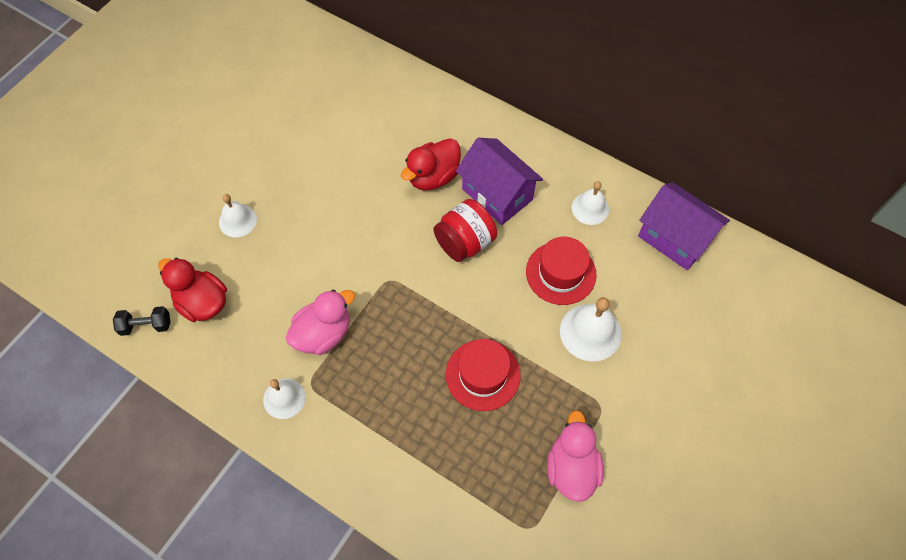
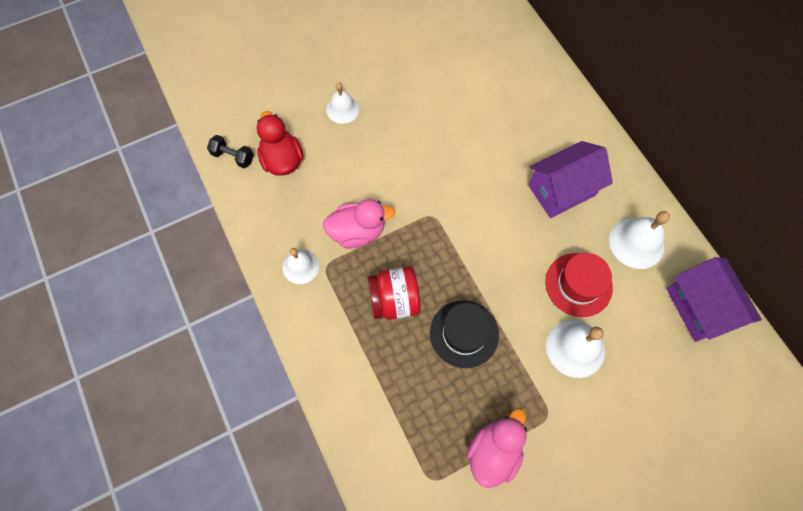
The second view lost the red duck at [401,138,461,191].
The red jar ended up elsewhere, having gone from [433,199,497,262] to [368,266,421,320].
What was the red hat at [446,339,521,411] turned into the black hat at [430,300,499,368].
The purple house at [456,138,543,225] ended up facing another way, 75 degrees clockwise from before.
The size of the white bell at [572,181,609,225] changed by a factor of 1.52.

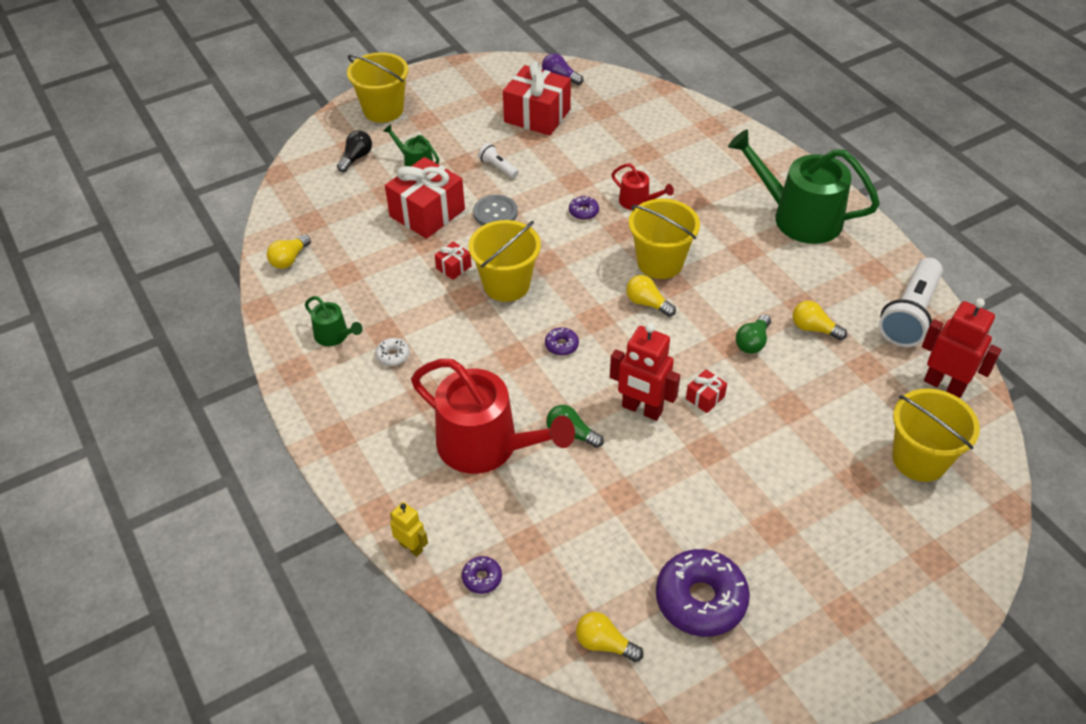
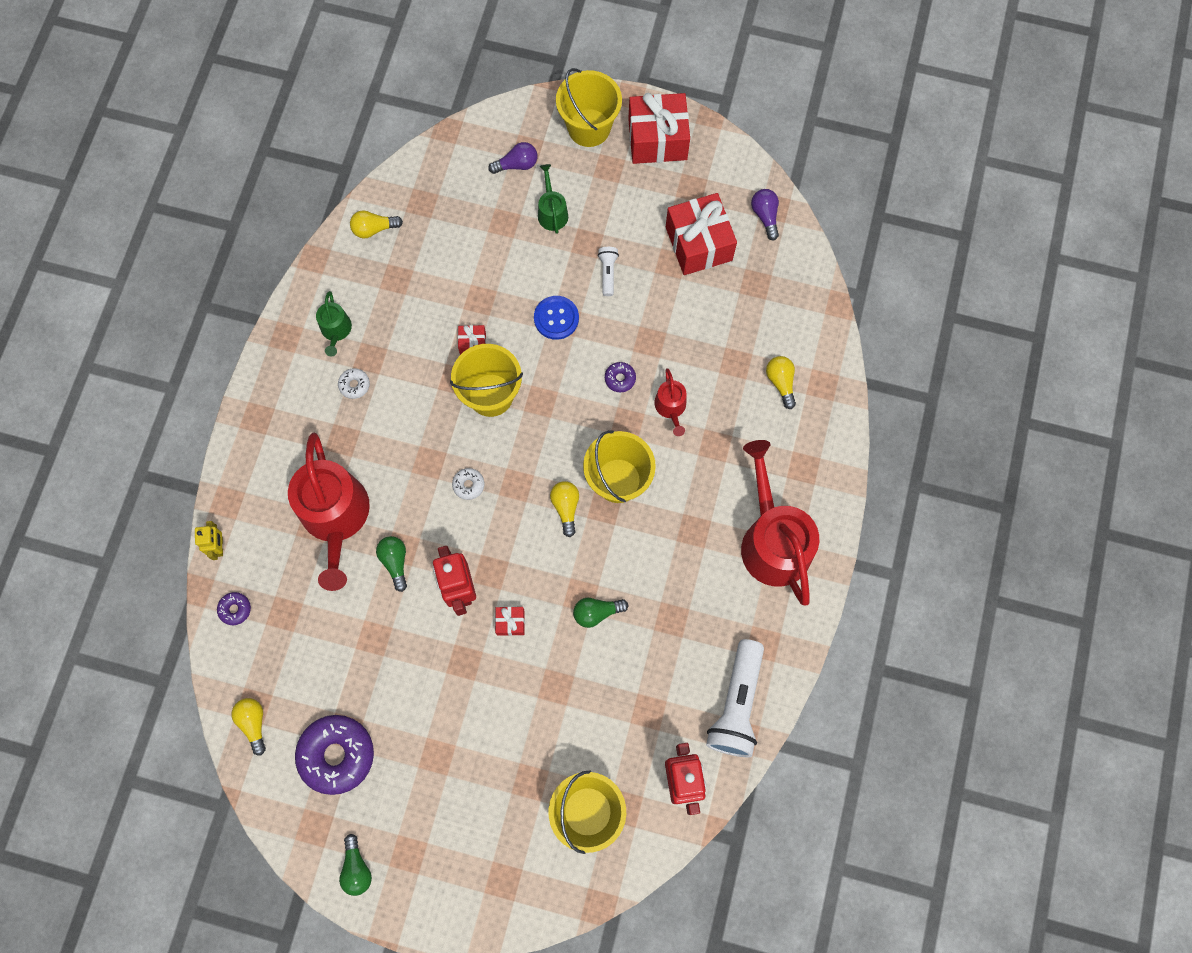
The second view gained the green light bulb at [339,834,372,896].
The red gift ended up elsewhere, having gone from [385,157,465,239] to [628,93,690,164].
The yellow light bulb ended up elsewhere, having gone from [793,301,847,340] to [766,356,796,409].
What was the black light bulb at [337,130,372,172] turned into the purple light bulb at [488,142,537,174].
What was the grey button at [473,195,518,226] turned into the blue button at [534,296,579,340].
What was the purple donut at [545,327,579,356] turned into the white donut at [452,468,485,500].
What was the green watering can at [728,129,880,244] turned into the red watering can at [741,440,819,606].
The white flashlight at [879,258,943,347] ended up facing another way, 60 degrees counterclockwise from before.

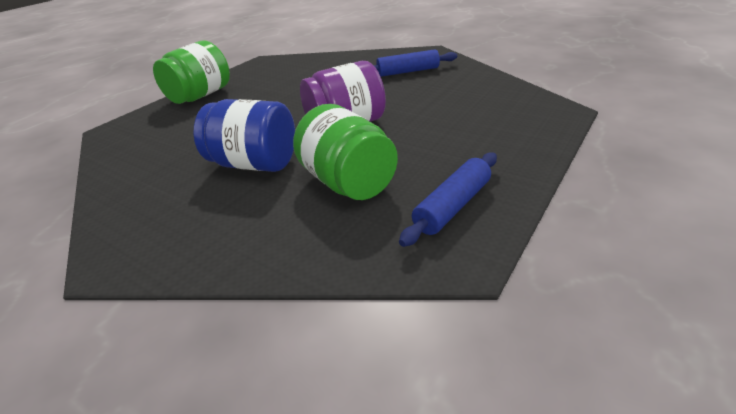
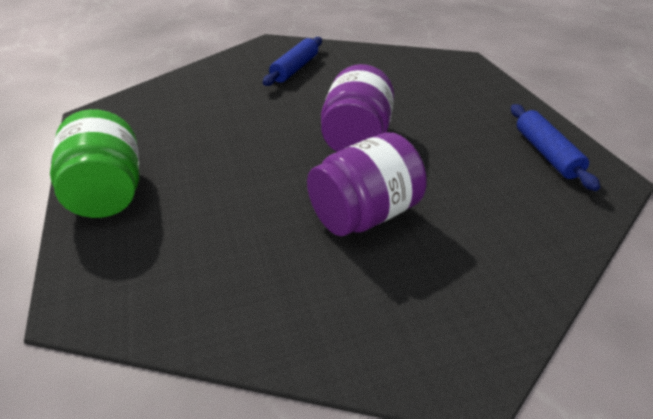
The second view lost the green jar at [293,104,398,200].
What was the blue jar at [194,99,295,172] turned into the purple jar at [307,132,427,236].

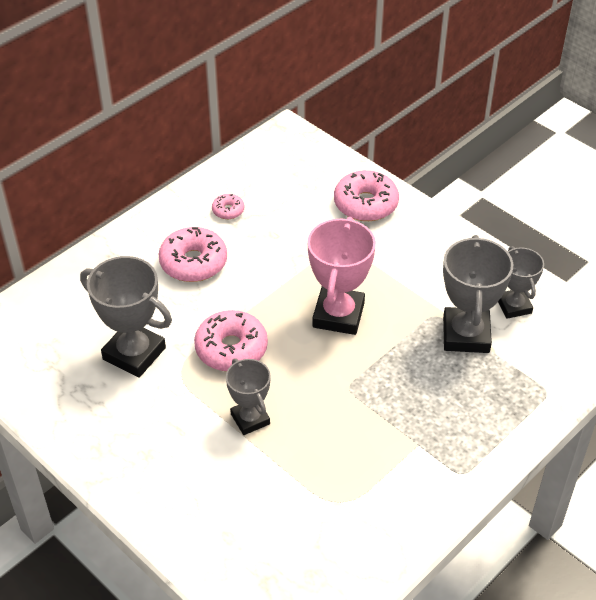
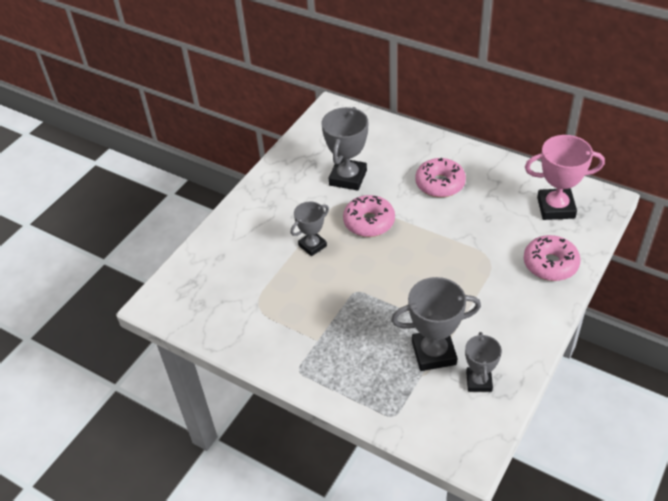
The second view lost the pink donut at [212,194,244,219].
The pink trophy ended up elsewhere, having gone from [307,217,376,335] to [525,135,605,220].
The grey trophy at [498,246,544,319] ended up facing another way, 60 degrees counterclockwise from before.

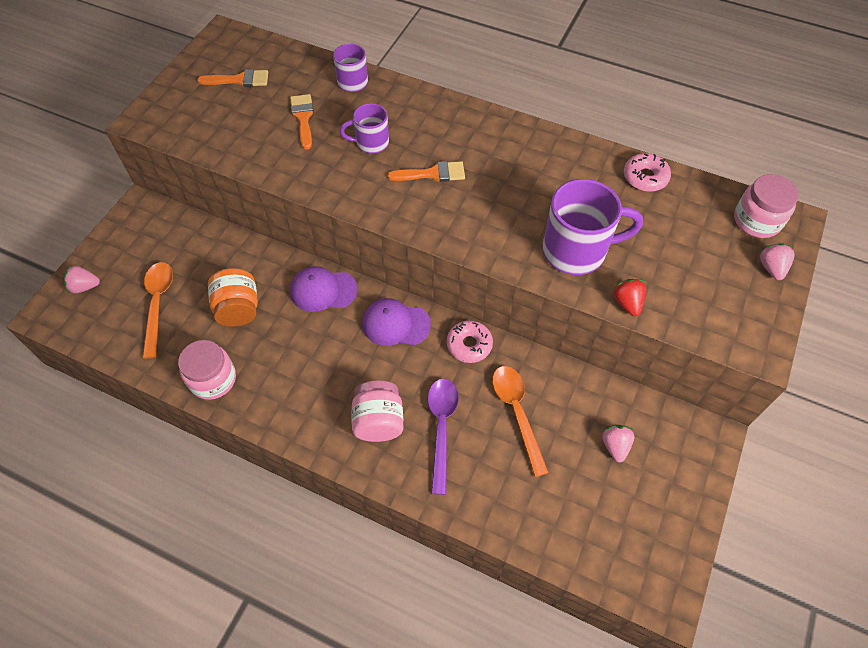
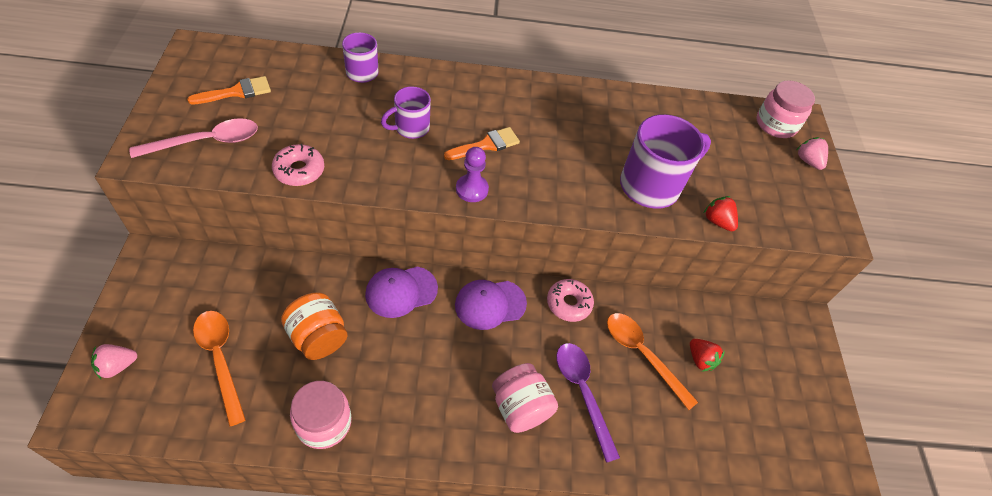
The second view lost the orange brush at [290,94,314,149].
The second view lost the pink strawberry at [602,425,634,462].
The second view gained the pink spoon at [129,118,258,158].
The second view gained the purple pawn at [456,147,489,202].
The second view gained the red strawberry at [690,339,725,372].
The pink donut ended up elsewhere, having gone from [624,153,671,192] to [272,144,324,186].

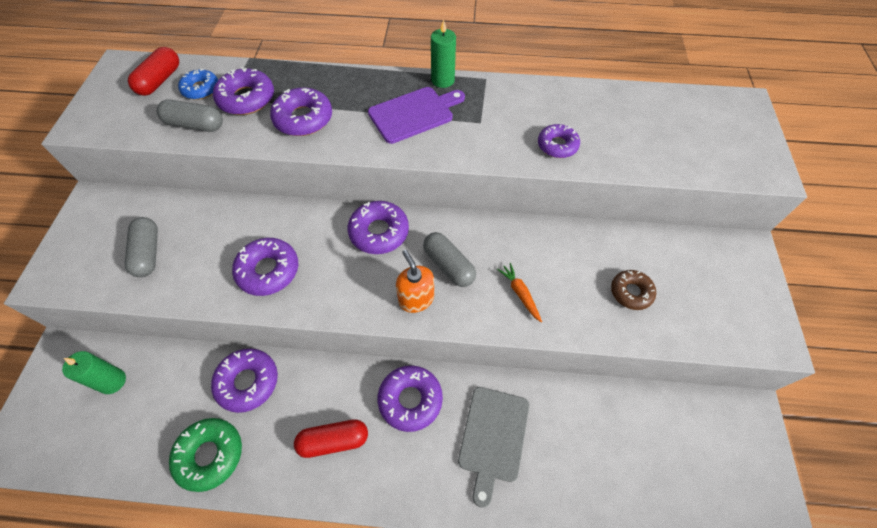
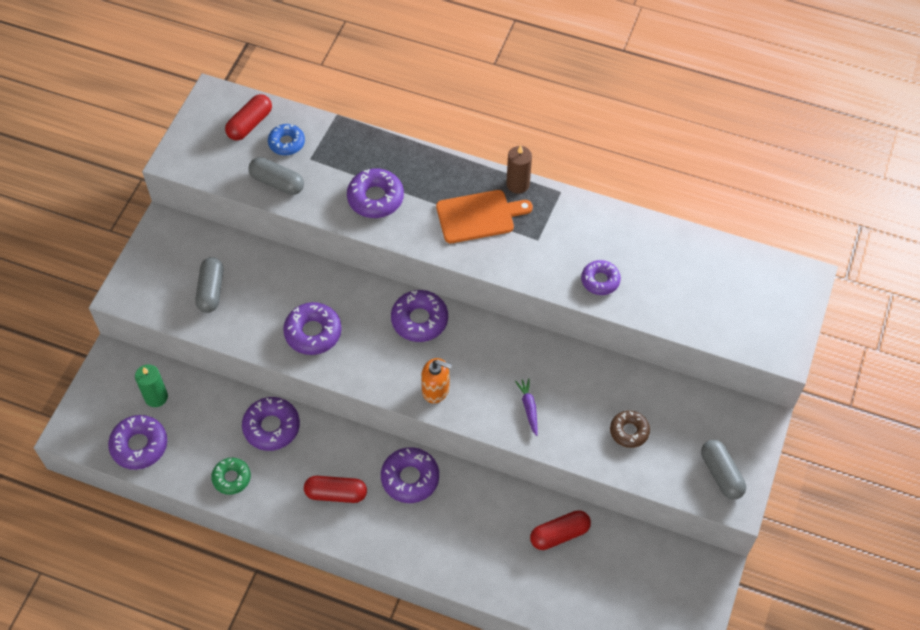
The second view lost the grey cutting board at [458,387,529,508].
The second view gained the red capsule at [530,510,591,550].
The purple donut ended up elsewhere, having gone from [213,67,274,115] to [108,415,167,470].
The grey capsule ended up elsewhere, having gone from [423,232,476,287] to [701,440,746,499].
What was the purple cutting board at [368,87,465,144] turned into the orange cutting board at [436,190,533,243].
What was the green candle at [431,20,456,88] turned into the brown candle at [506,145,532,194].
What was the orange carrot at [497,263,542,322] turned into the purple carrot at [515,378,538,436].
The orange soap dispenser at [396,250,434,313] ended up facing another way, 120 degrees clockwise from before.
The size of the green donut at [169,418,242,492] changed by a factor of 0.66.

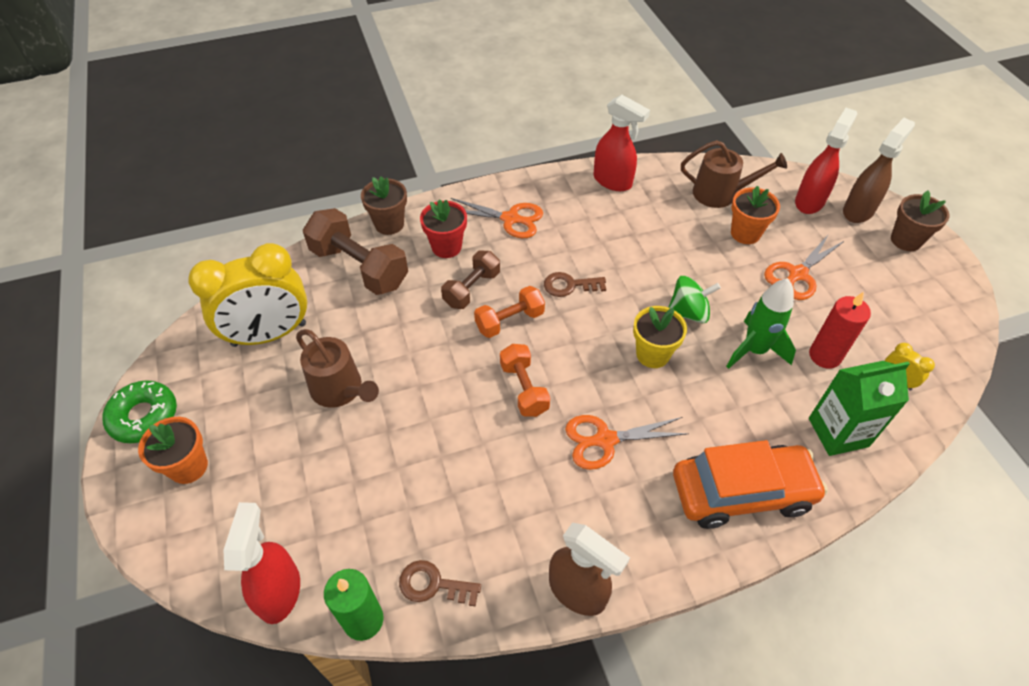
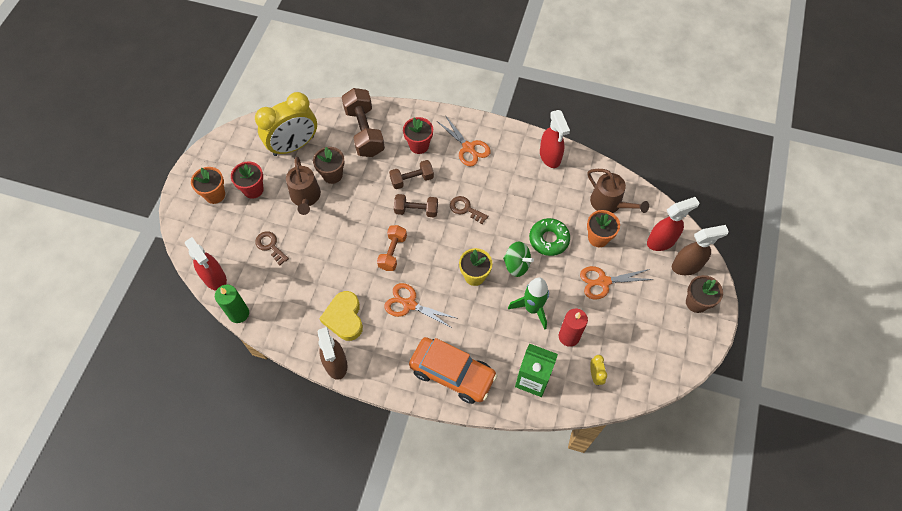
The second view gained the red flower pot at [231,161,264,199].
The second view gained the yellow heart at [319,291,363,341].
The green donut ended up elsewhere, having gone from [102,380,177,443] to [529,218,570,256].
The brown flower pot ended up elsewhere, having gone from [361,177,407,235] to [313,147,345,184].
The brown key ended up elsewhere, having gone from [399,560,481,607] to [255,231,289,265].
What was the orange dumbbell at [474,286,545,338] turned into the brown dumbbell at [394,194,438,218].
The yellow clock at [188,243,307,347] ended up facing another way, 45 degrees counterclockwise from before.
The red spray bottle at [224,502,300,624] ended up facing another way, 105 degrees clockwise from before.

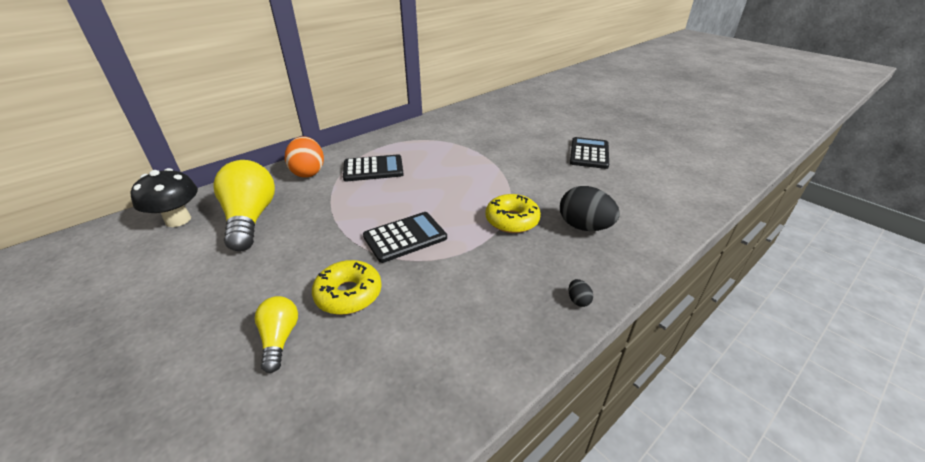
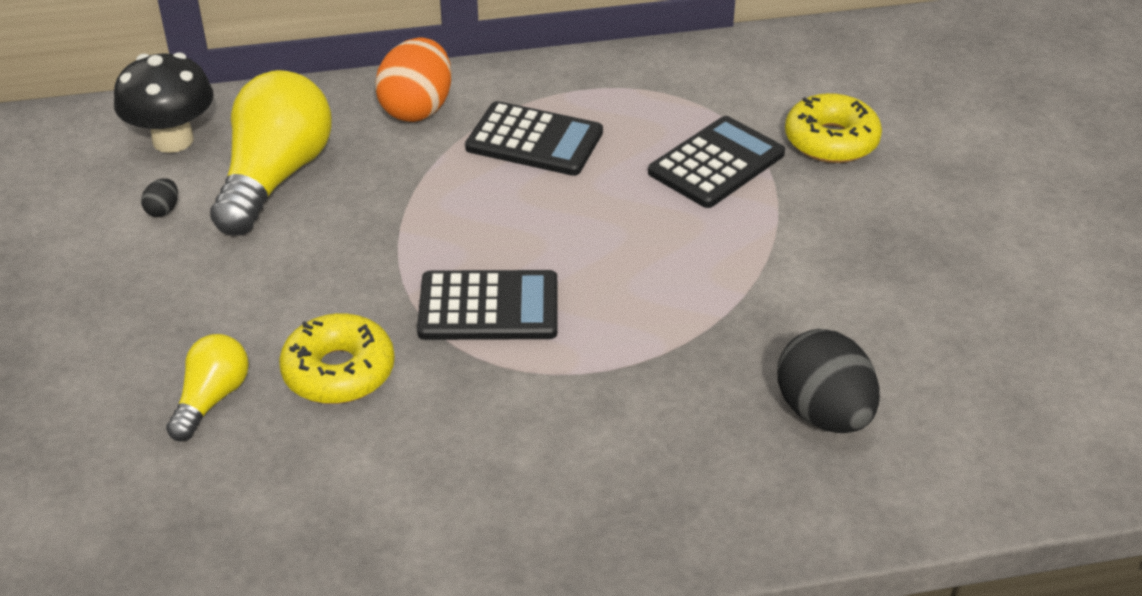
The yellow donut ended up elsewhere, having gone from [485,194,541,233] to [785,93,882,163].
The black egg ended up elsewhere, having gone from [569,279,593,307] to [141,178,178,217].
The black calculator ended up elsewhere, having gone from [570,137,609,169] to [648,116,785,208].

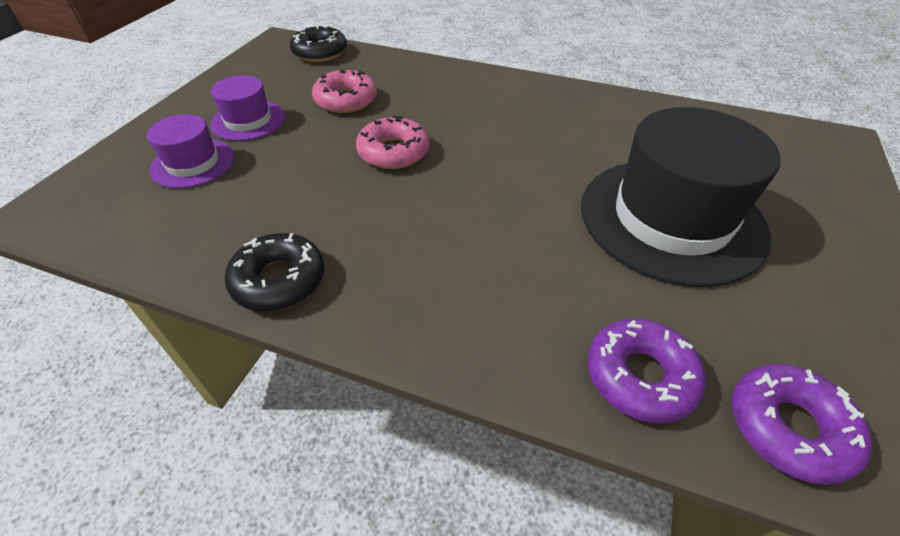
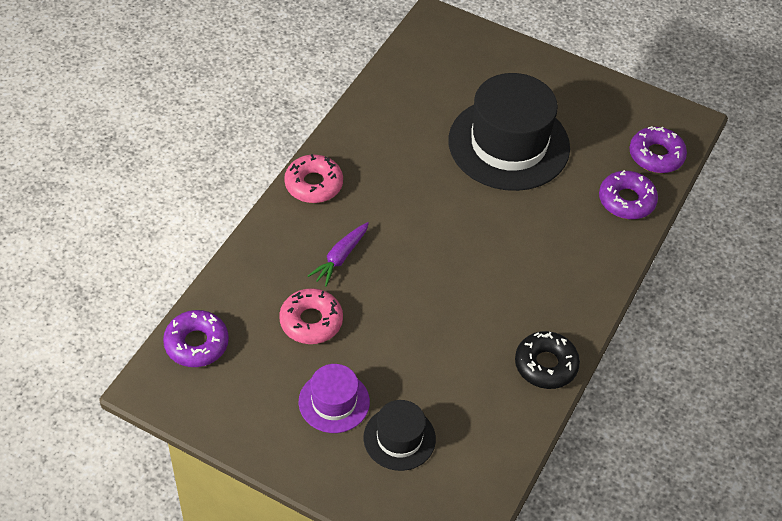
The second view gained the purple carrot at [308,222,369,287].
The pink donut ended up elsewhere, having gone from [356,115,429,169] to [284,154,343,203].
What was the purple hat at [147,114,234,189] turned into the black hat at [364,400,436,471].
What was the black donut at [290,25,347,62] turned into the purple donut at [163,310,229,367].

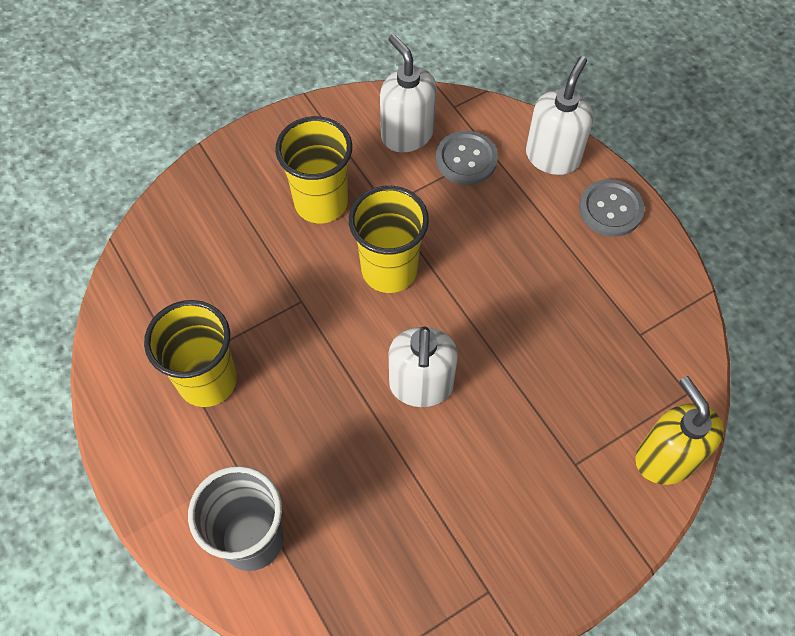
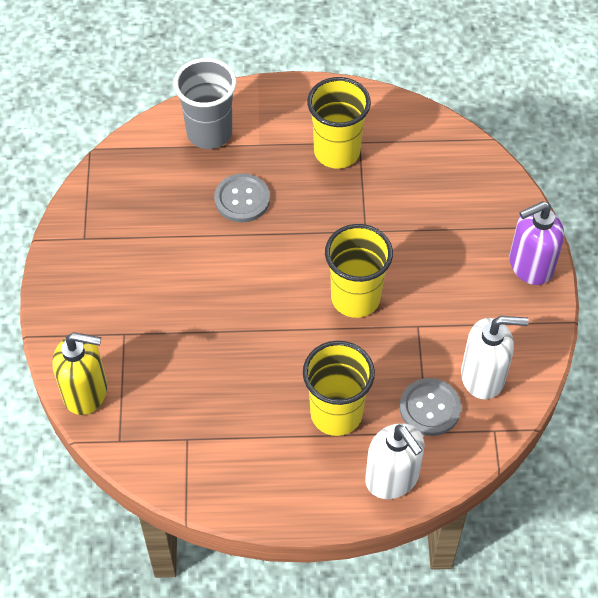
The second view lost the white soap dispenser at [389,326,458,407].
The second view gained the purple soap dispenser at [509,201,564,285].
The yellow cup ended up elsewhere, having gone from [275,116,352,223] to [303,341,375,436].
The grey button ended up elsewhere, having gone from [579,179,645,237] to [214,173,270,222].

